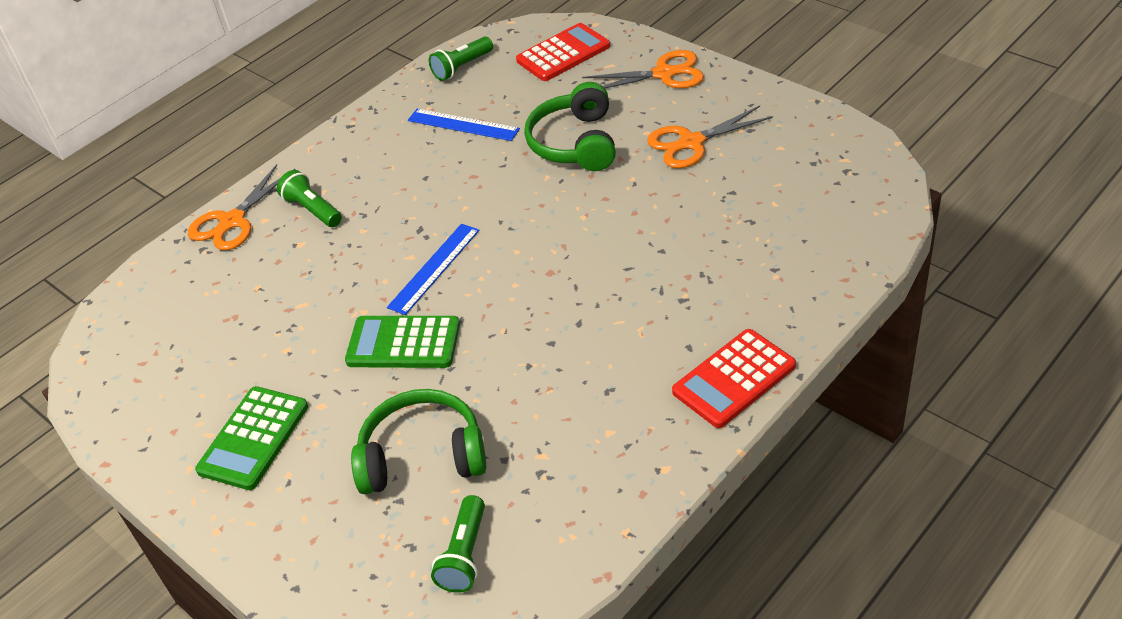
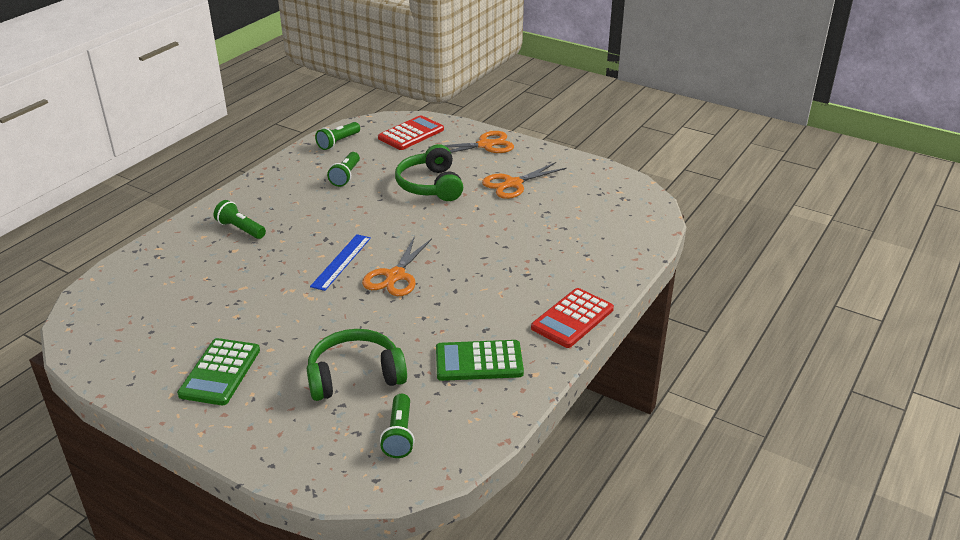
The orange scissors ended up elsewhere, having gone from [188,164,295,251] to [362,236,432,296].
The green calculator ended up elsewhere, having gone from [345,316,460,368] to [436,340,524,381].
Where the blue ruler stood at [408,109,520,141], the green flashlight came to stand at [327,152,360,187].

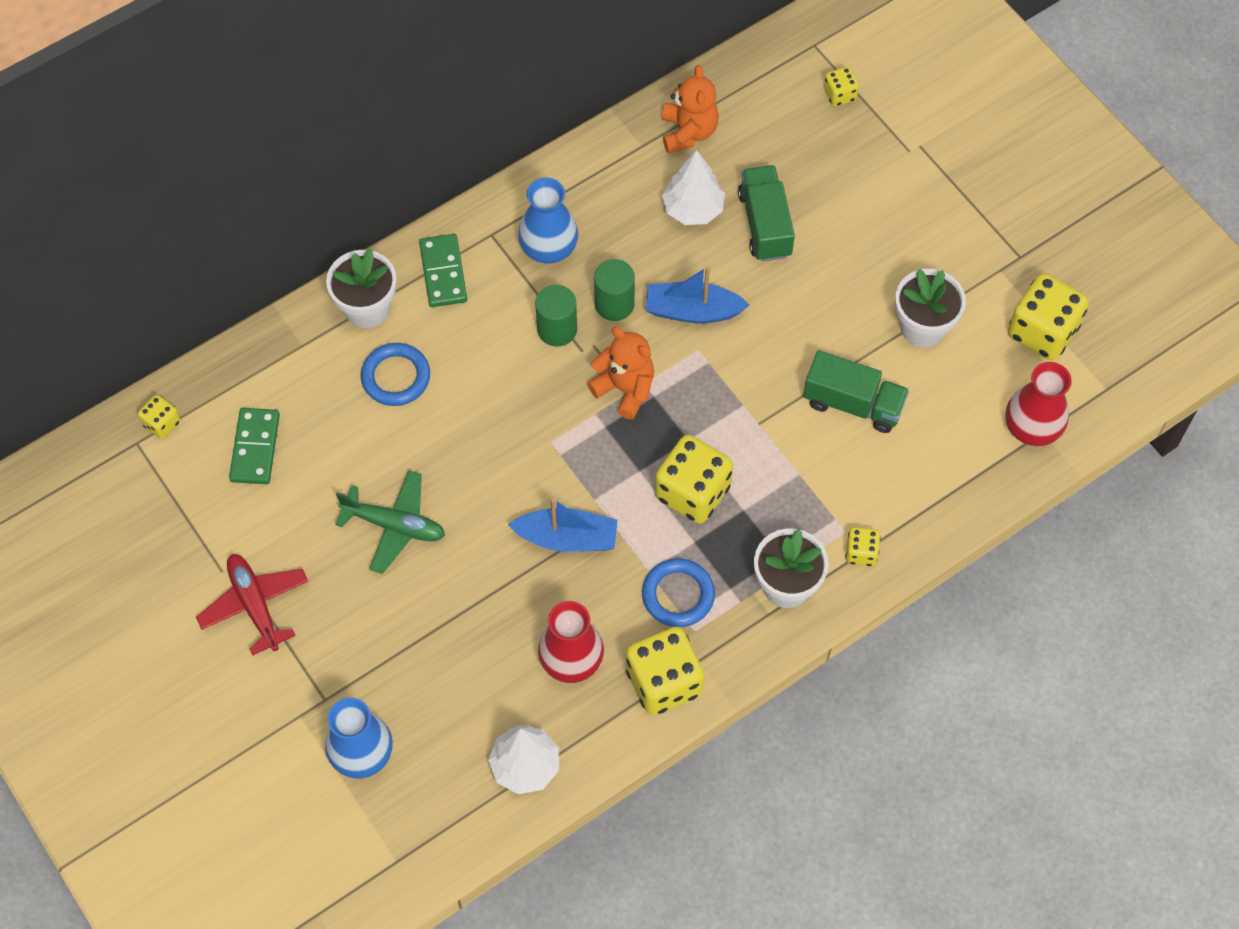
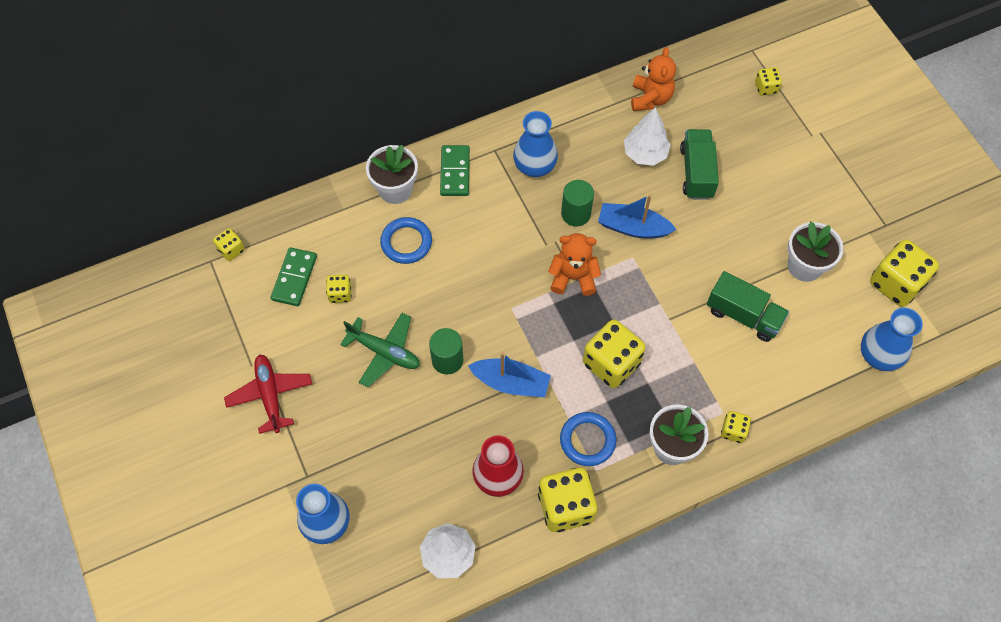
The second view gained the yellow dice at [326,275,352,303].
The green cylinder ended up elsewhere, having gone from [535,285,577,347] to [429,328,463,375].
What was the red vase at [1006,362,1072,446] turned into the blue vase at [861,308,923,371].
The orange teddy bear at [587,327,654,419] ended up facing another way, 45 degrees counterclockwise from before.

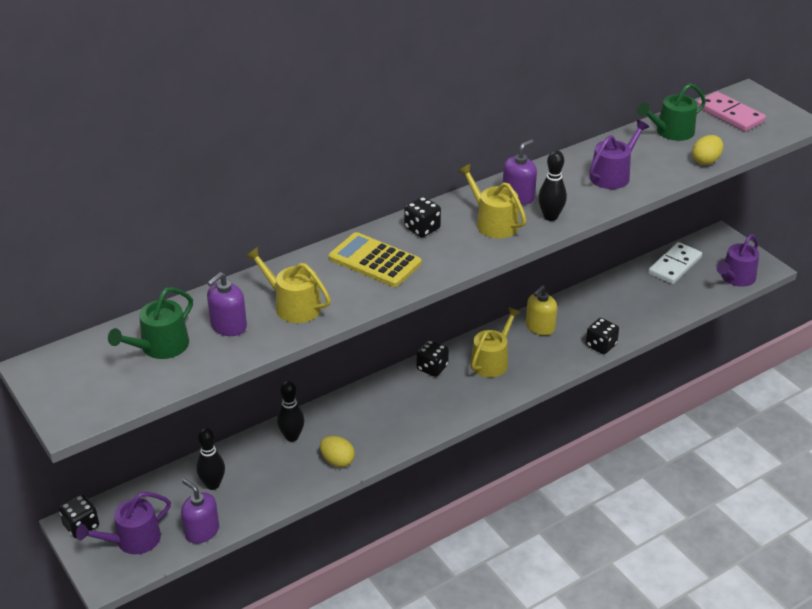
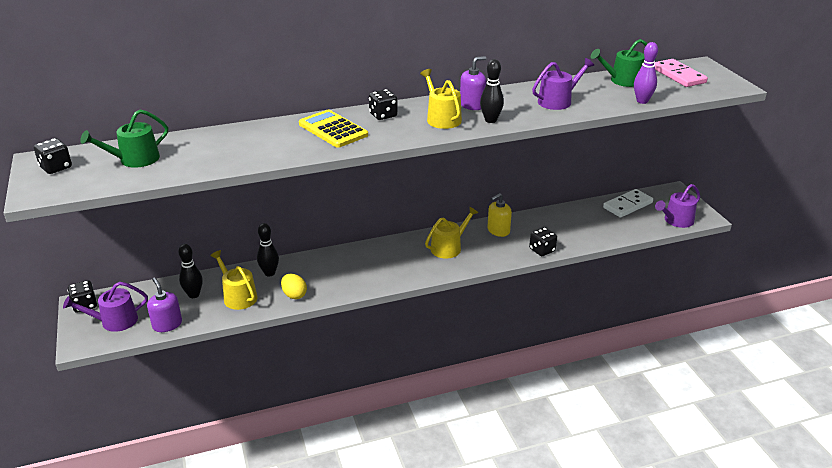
The second view lost the purple soap dispenser at [207,272,247,336].
The yellow watering can ended up elsewhere, having gone from [245,247,331,323] to [210,250,258,310].
The black dice ended up elsewhere, having gone from [416,340,449,377] to [34,138,72,174].
Where the yellow egg stood at [692,135,723,165], the purple bowling pin came to stand at [634,42,658,104].

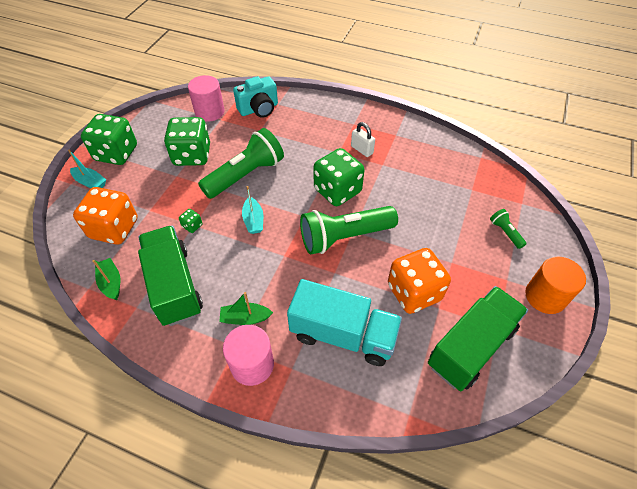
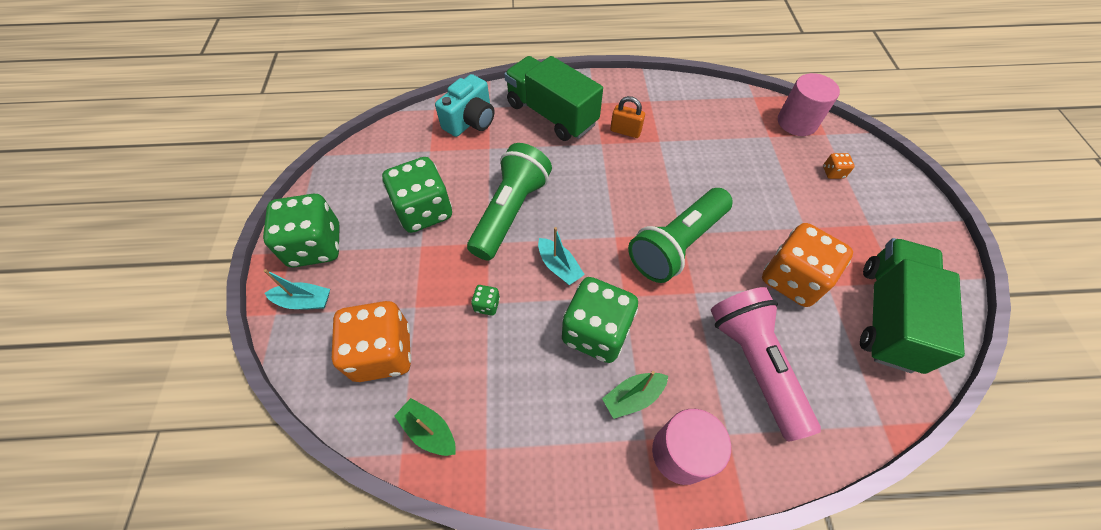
The second view lost the orange cylinder at [525,257,586,314].
The green truck ended up elsewhere, having gone from [138,226,203,326] to [504,56,603,141].
The pink cylinder ended up elsewhere, having gone from [188,75,225,122] to [778,73,840,136].
The green dice ended up elsewhere, having gone from [313,148,364,206] to [562,277,638,363].
Where the turquoise truck stood at [287,279,402,366], the pink flashlight came to stand at [711,287,821,442].
Where the green flashlight stood at [490,209,527,249], the orange dice came to stand at [823,153,855,179].
What was the white padlock at [351,122,375,157] turned into the orange padlock at [610,96,645,138].

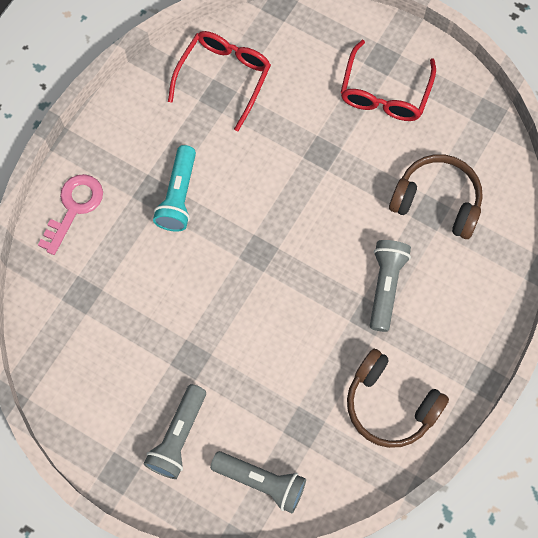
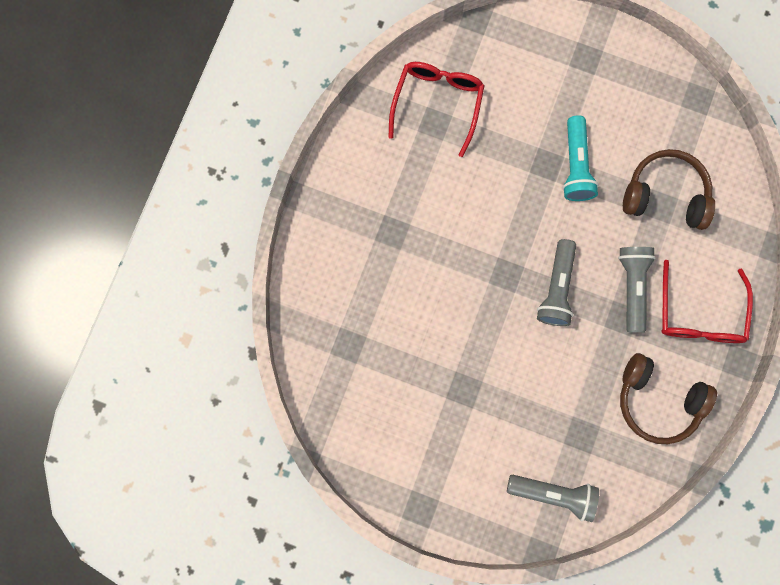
The second view lost the pink key at [38,174,103,255].
The grey flashlight ended up elsewhere, having gone from [144,384,206,479] to [537,239,576,326].
The turquoise flashlight ended up elsewhere, having gone from [153,145,196,232] to [562,115,599,201].
The red glasses ended up elsewhere, having gone from [341,40,436,121] to [662,260,753,343].

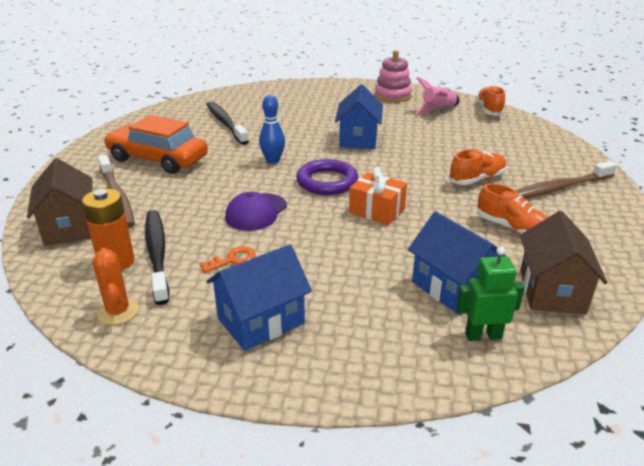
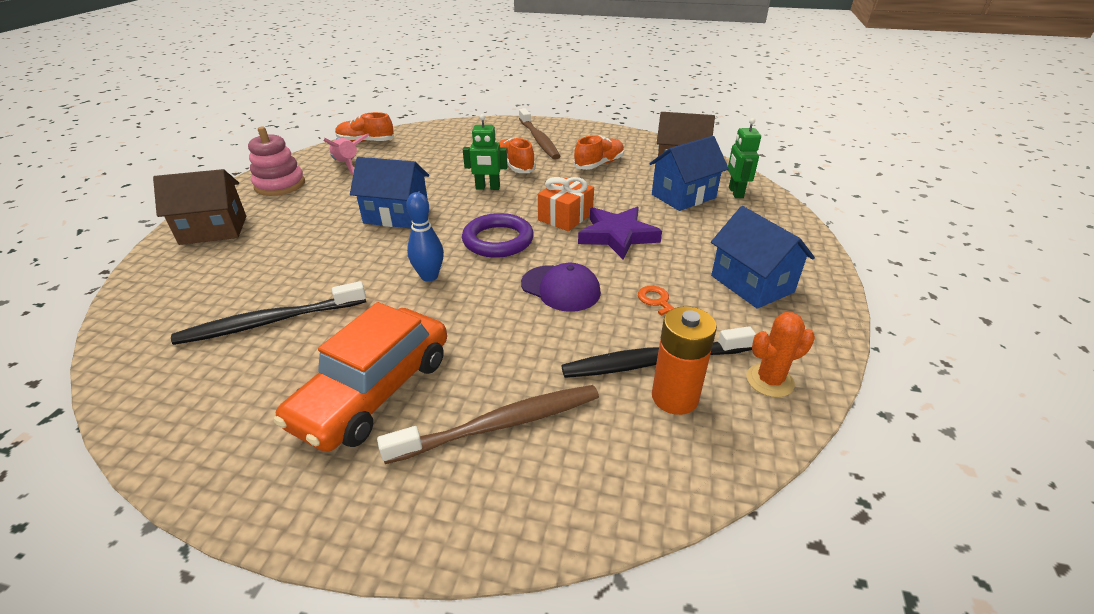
The second view gained the green robot at [463,114,508,190].
The second view gained the purple star at [578,207,662,260].
The brown house ended up elsewhere, having gone from [27,158,92,246] to [153,169,246,245].

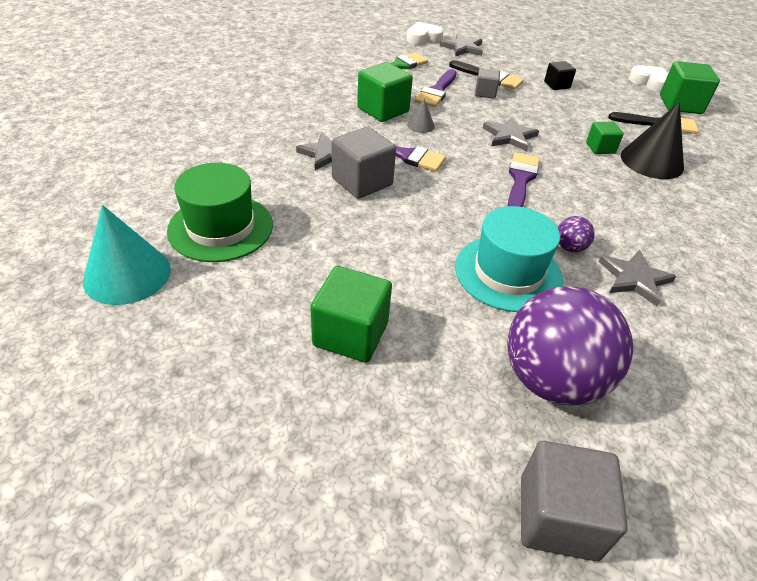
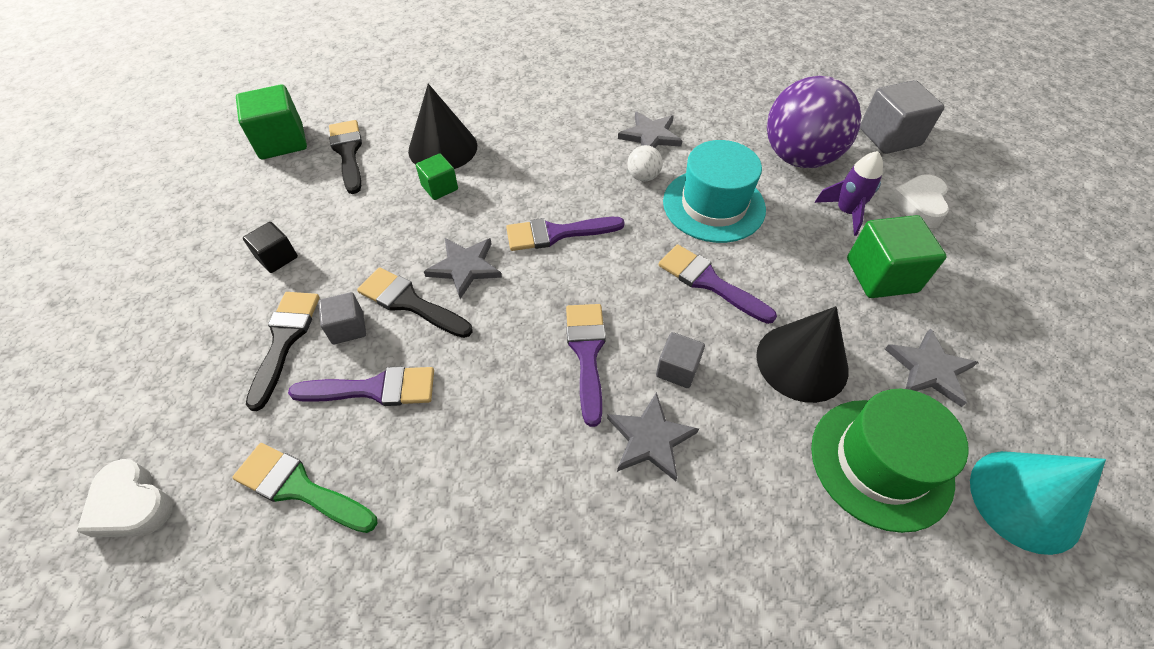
The second view lost the green cube at [357,62,413,122].
The second view lost the grey cone at [407,99,435,133].
The second view gained the black brush at [357,268,473,338].
The second view gained the purple brush at [659,244,777,324].
The second view gained the black cone at [756,306,848,403].
The second view gained the purple rocket at [814,151,883,236].
The grey star ended up elsewhere, having gone from [440,33,483,57] to [885,328,978,407].
The white heart ended up elsewhere, having gone from [628,65,668,92] to [889,174,949,228].
What was the purple ball at [558,216,595,253] turned into the white ball at [627,145,663,182].
The size of the grey cube at [332,127,396,199] changed by a factor of 0.57.

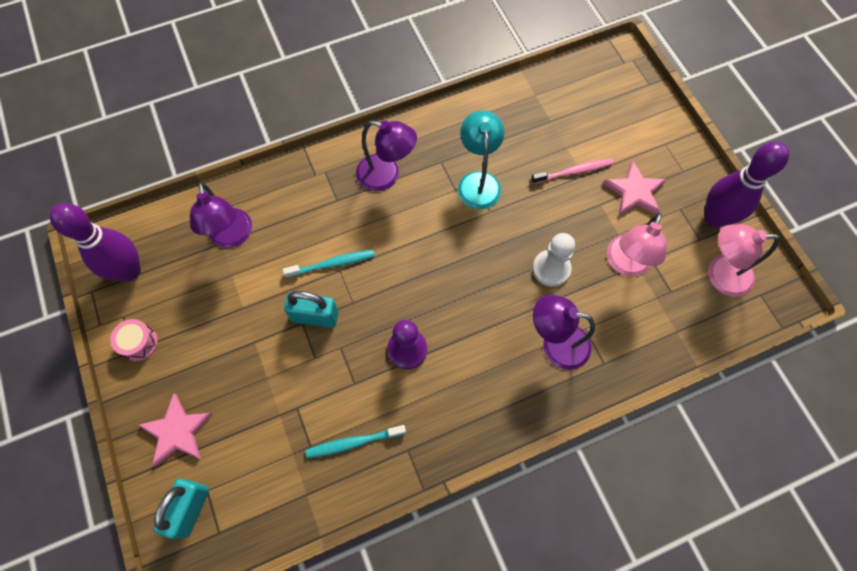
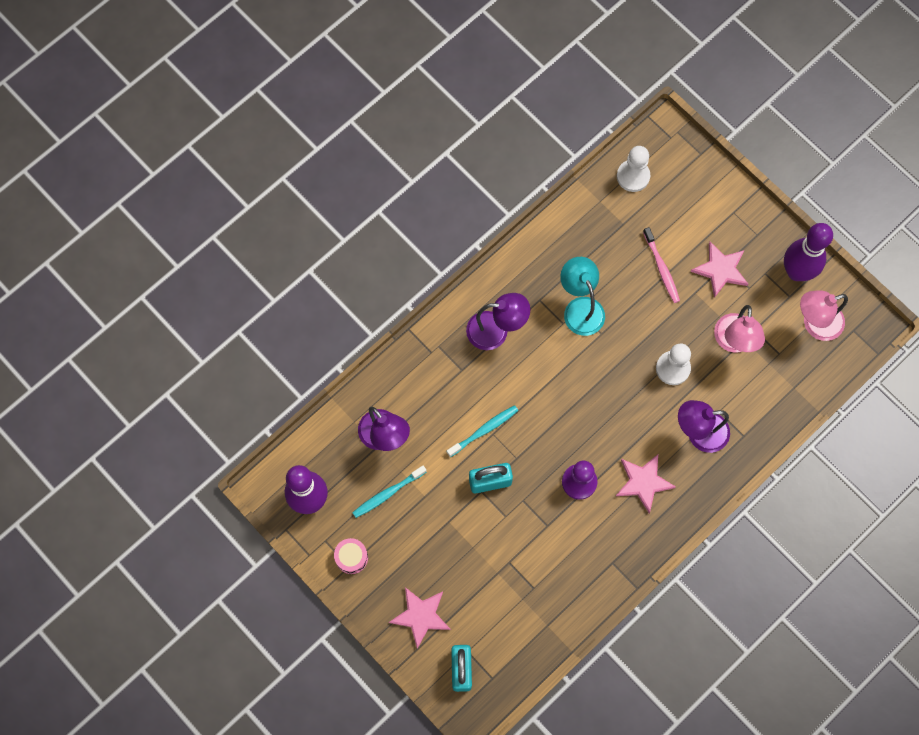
The second view gained the pink star at [616,454,676,513].
The second view gained the white pawn at [617,146,650,192].
The turquoise toothbrush ended up elsewhere, having gone from [305,425,406,458] to [352,466,426,518].
The pink toothbrush at [531,158,614,184] ended up facing another way, 105 degrees clockwise from before.

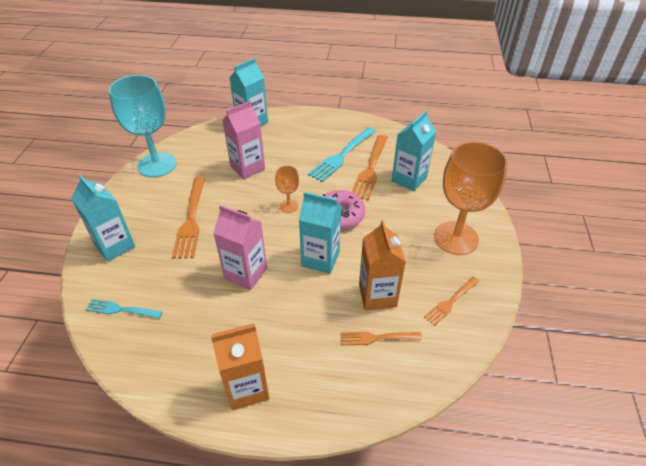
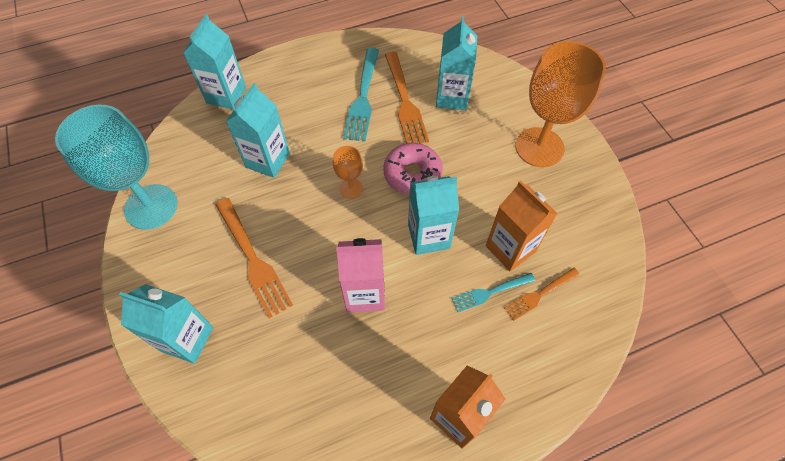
The second view lost the orange fork at [424,277,479,326].
The turquoise fork ended up elsewhere, having gone from [86,299,162,319] to [452,273,535,312].
What was the pink carton at [222,101,265,179] turned into the turquoise carton at [226,83,290,178].

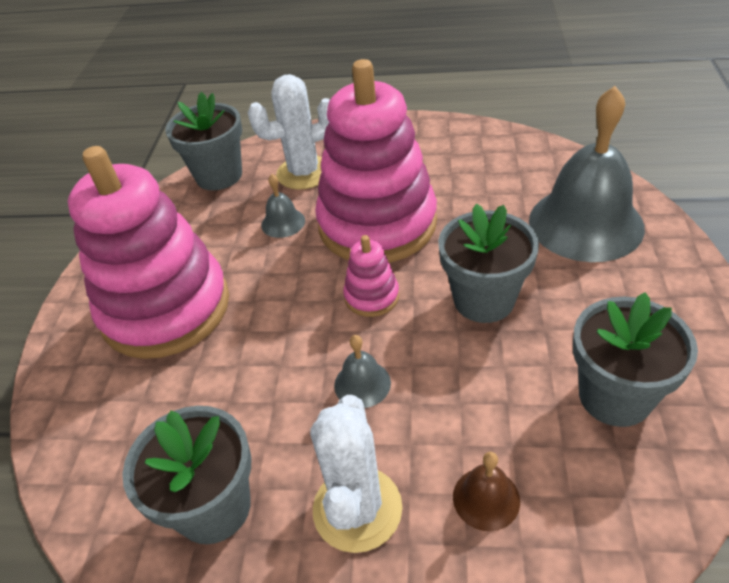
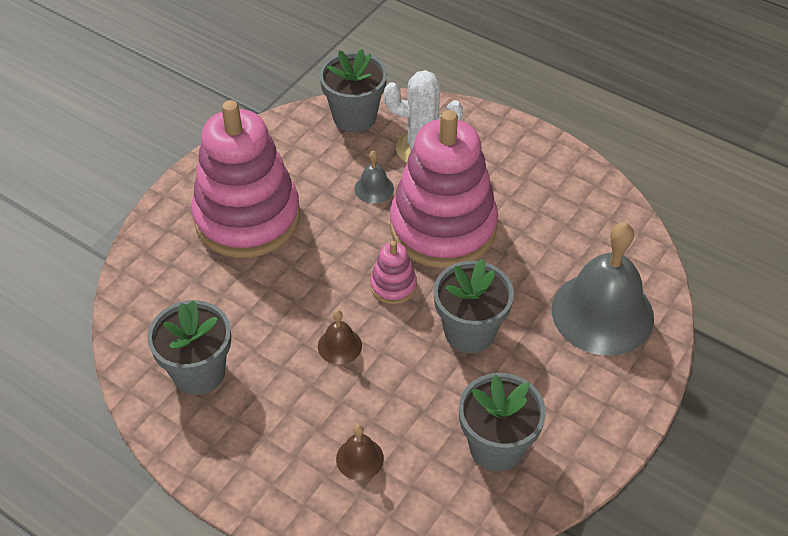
The second view lost the white cactus at [310,395,403,553].
What was the grey bell at [334,335,391,408] turned into the brown bell at [318,310,362,365].

